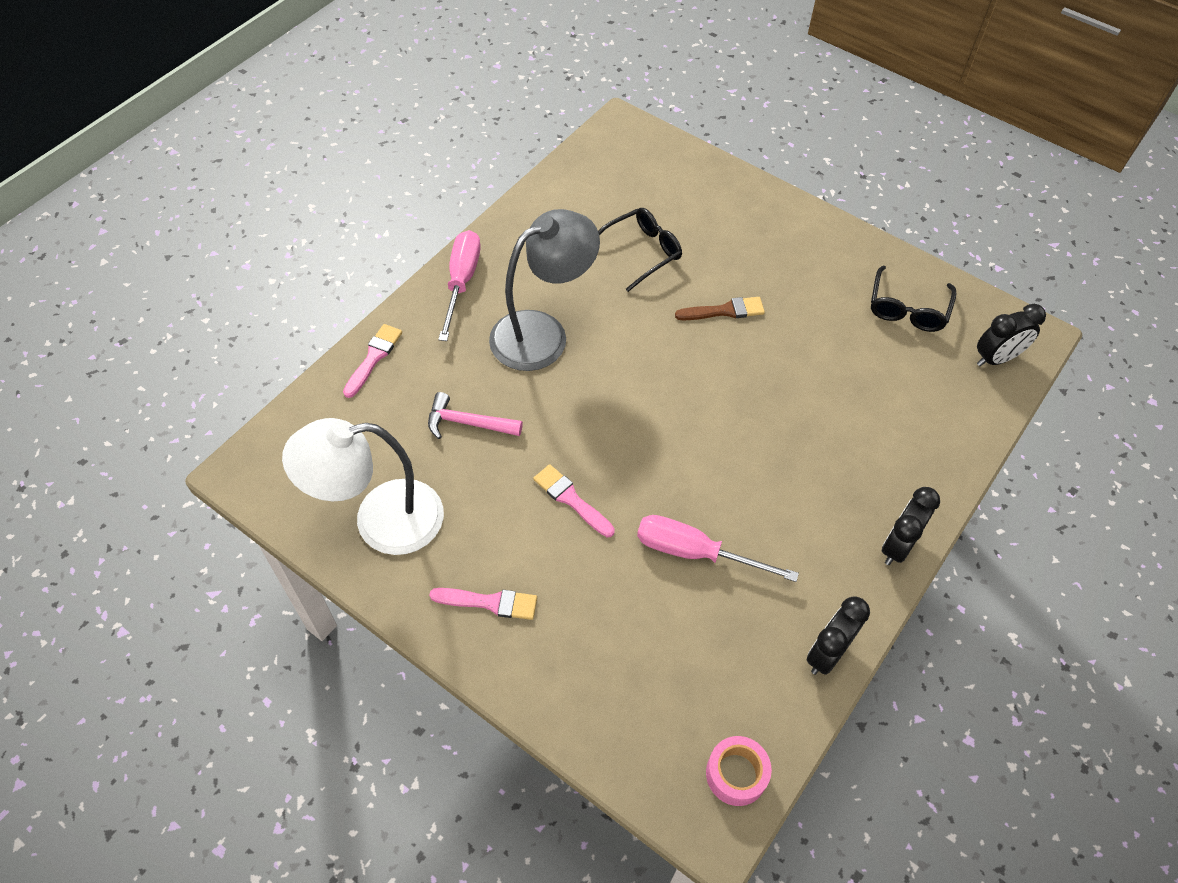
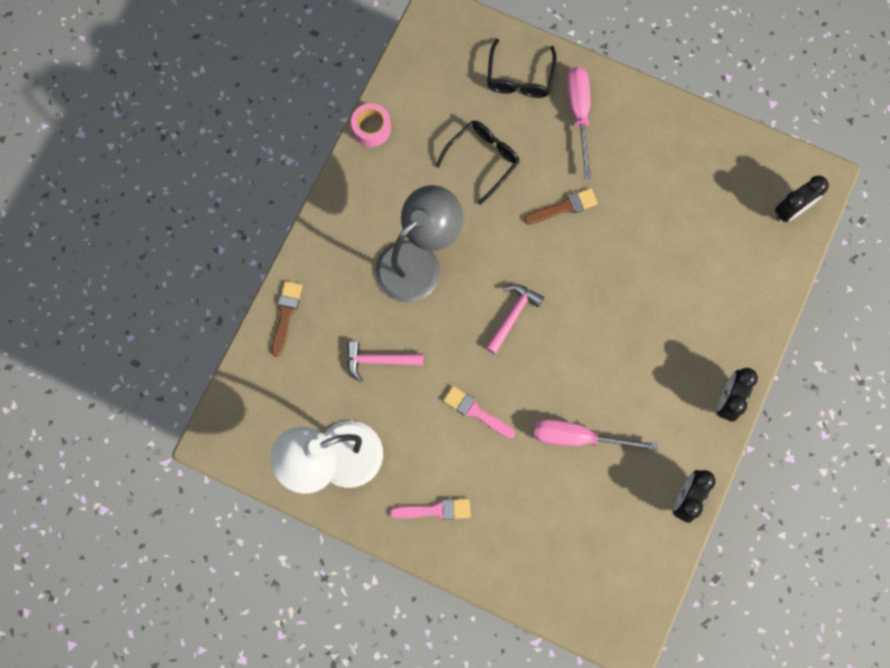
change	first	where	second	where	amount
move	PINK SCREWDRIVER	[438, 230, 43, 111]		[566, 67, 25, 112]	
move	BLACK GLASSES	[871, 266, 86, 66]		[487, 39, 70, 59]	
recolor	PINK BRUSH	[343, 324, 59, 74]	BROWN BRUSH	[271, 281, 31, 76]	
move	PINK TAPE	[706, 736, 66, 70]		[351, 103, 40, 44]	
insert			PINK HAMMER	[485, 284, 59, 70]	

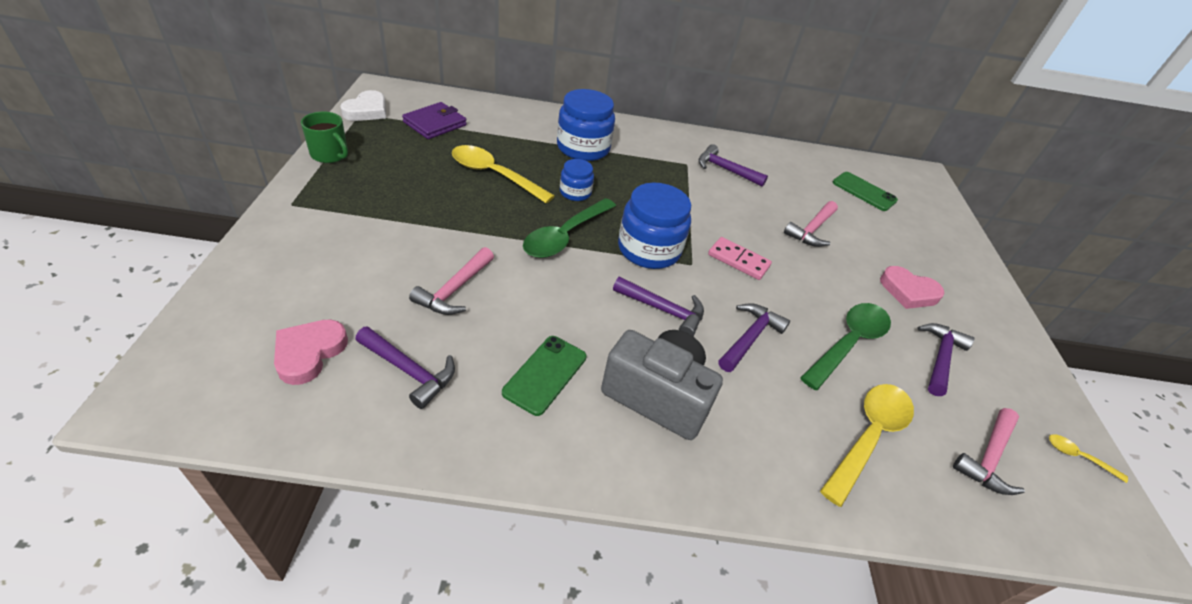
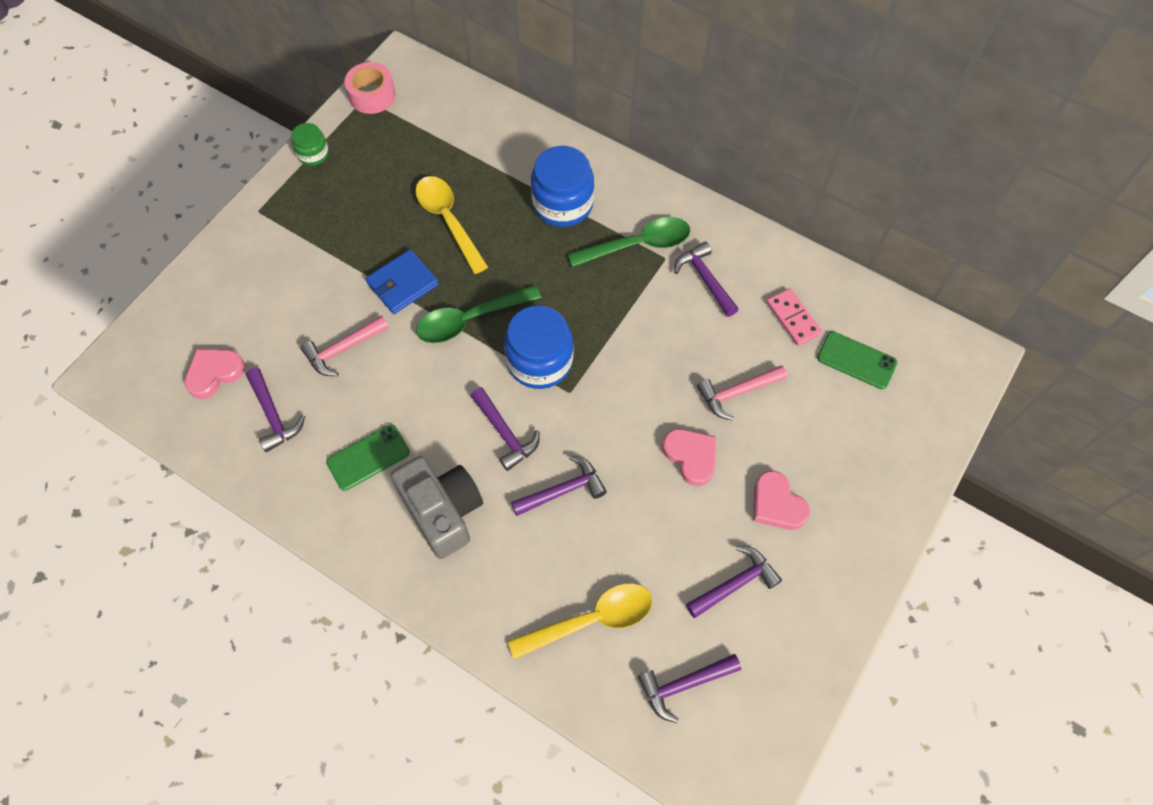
change	first	where	second	where	amount
replace	WHITE HEART	[340, 90, 46, 31]	PINK TAPE	[345, 62, 51, 52]	
delete	PURPLE WALLET	[402, 102, 65, 37]			
replace	GREEN MUG	[301, 111, 47, 52]	GREEN JAR	[291, 123, 38, 43]	
delete	BLUE JAR	[560, 159, 34, 42]			
rotate	GREEN PHONE	[833, 172, 65, 39]		[817, 331, 80, 58]	45 degrees counterclockwise
move	PINK DOMINO	[708, 237, 64, 43]		[766, 288, 56, 58]	
move	GREEN SPOON	[800, 303, 91, 87]		[568, 217, 122, 50]	
recolor	PINK HAMMER	[953, 408, 72, 87]	PURPLE HAMMER	[638, 654, 103, 69]	
delete	YELLOW SPOON	[1049, 434, 79, 49]			
insert			BLUE WALLET	[365, 249, 74, 65]	
insert			PINK HEART	[662, 429, 54, 57]	

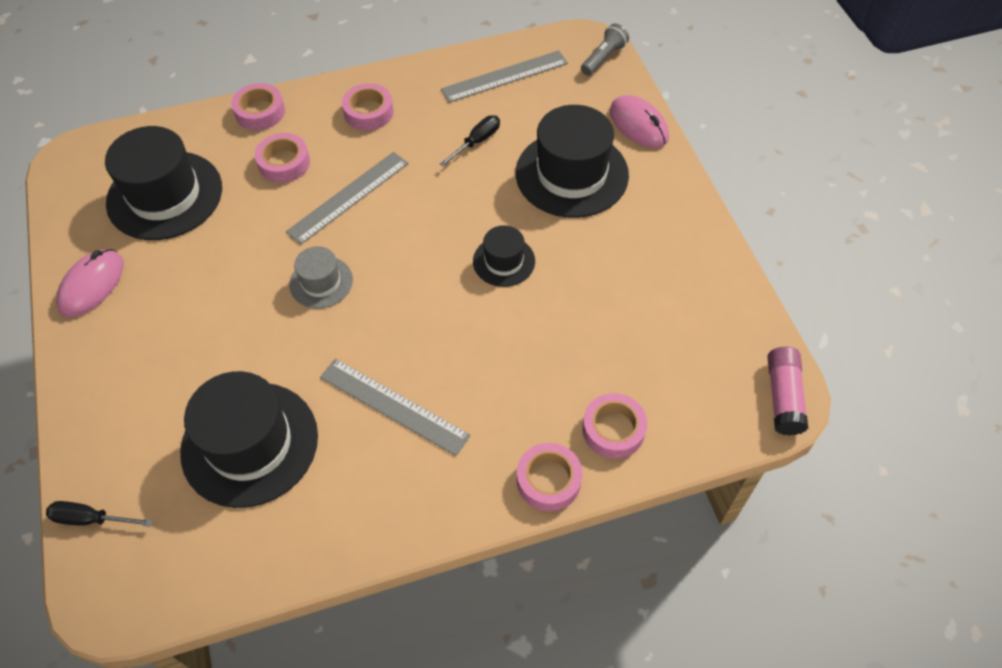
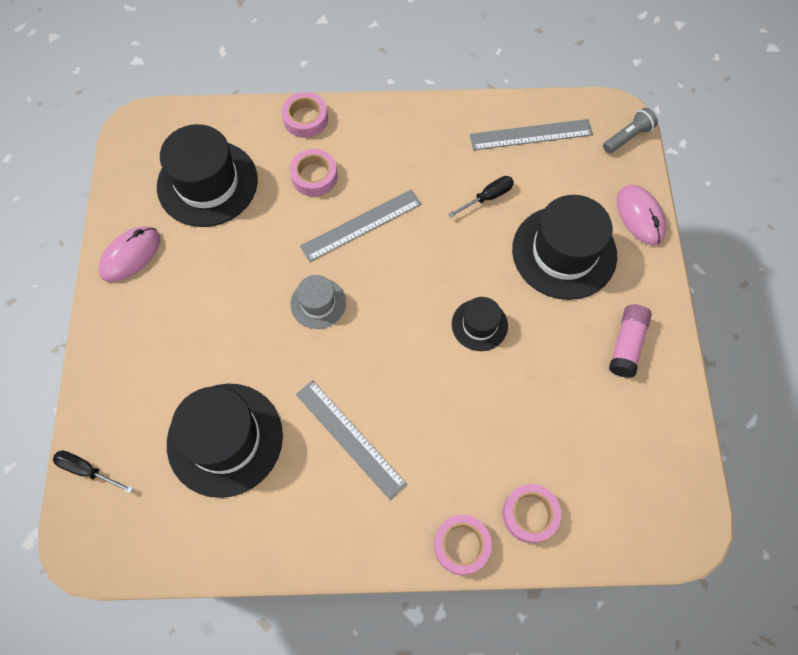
change	first	where	second	where	amount
delete	PINK TAPE	[342, 83, 52, 47]			
move	PINK GLUE STICK	[767, 346, 42, 90]		[609, 304, 43, 74]	

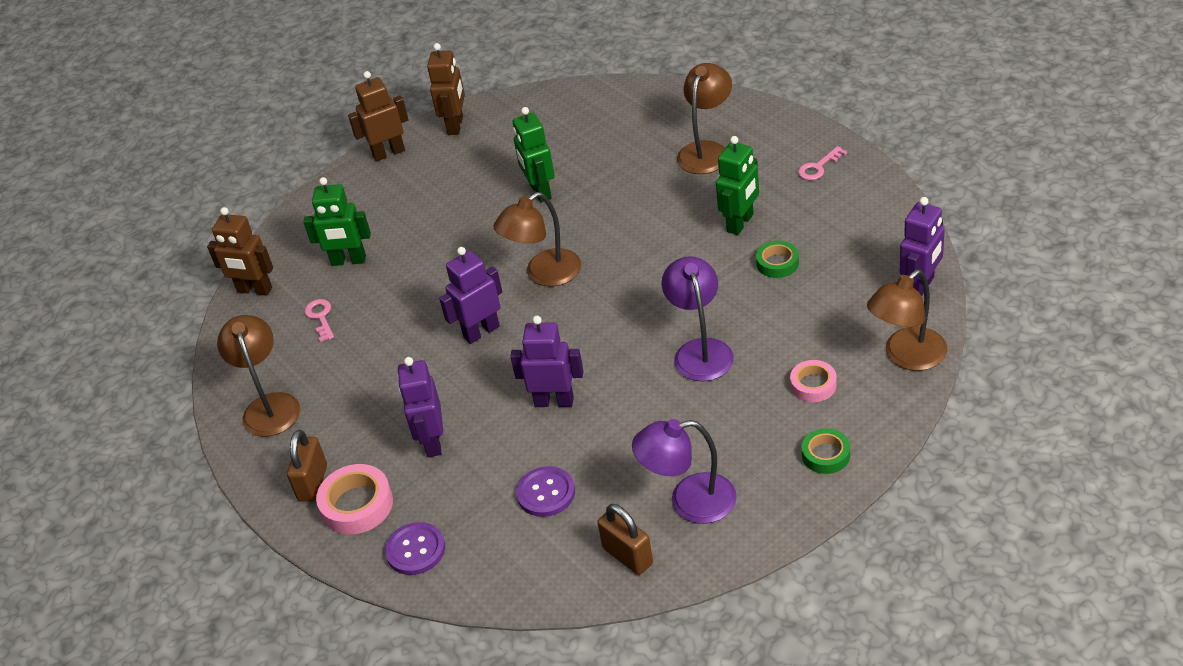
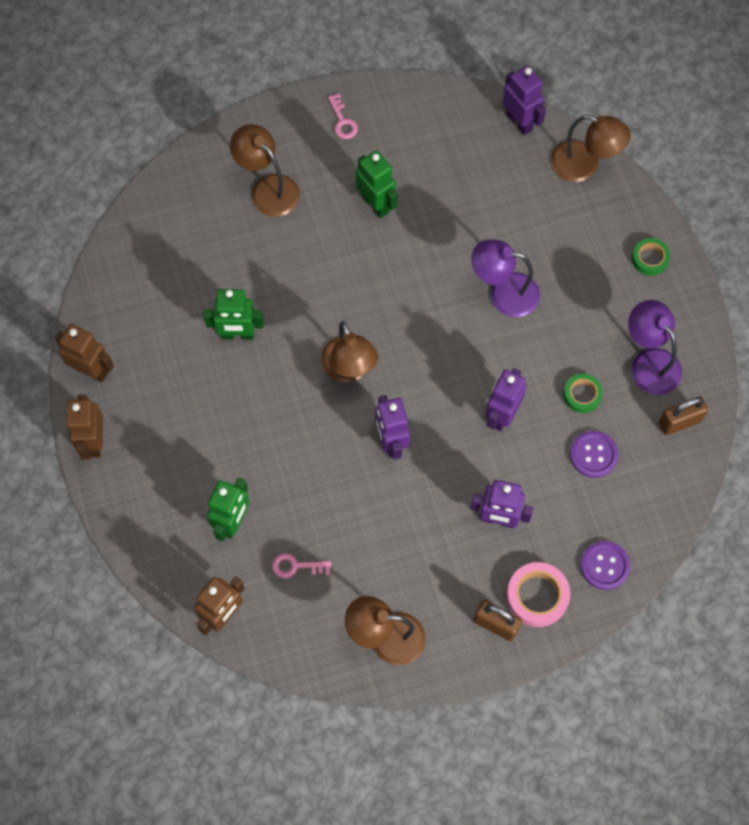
change	first	where	second	where	amount
move	GREEN TAPE	[756, 241, 43, 37]		[563, 374, 40, 39]	
rotate	BROWN LAMP	[867, 270, 80, 101]		[551, 115, 80, 67]	45 degrees counterclockwise
delete	PINK TAPE	[790, 360, 47, 42]			
rotate	PURPLE LAMP	[632, 419, 105, 105]		[628, 300, 54, 95]	135 degrees clockwise

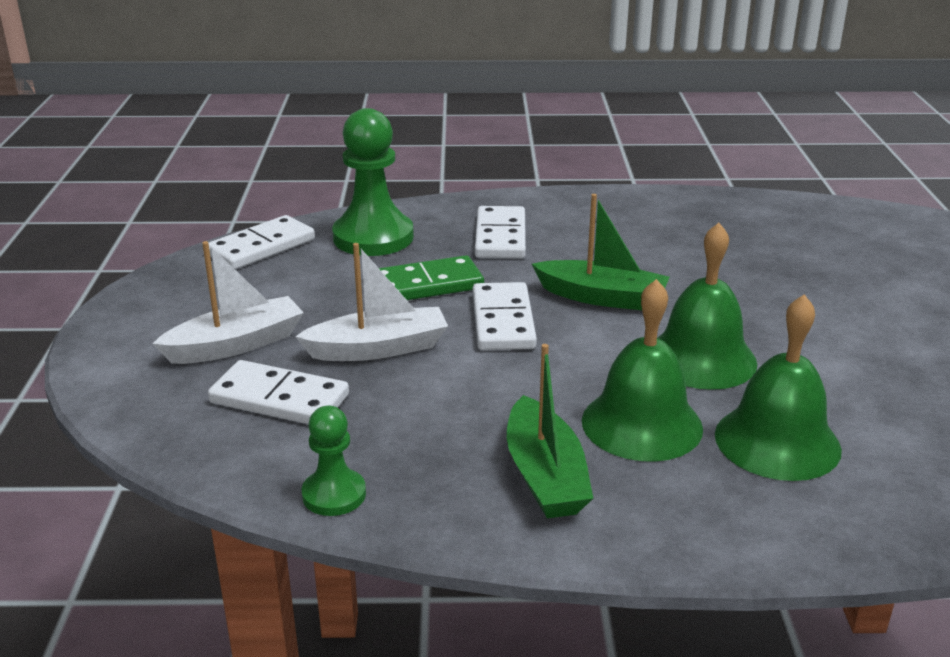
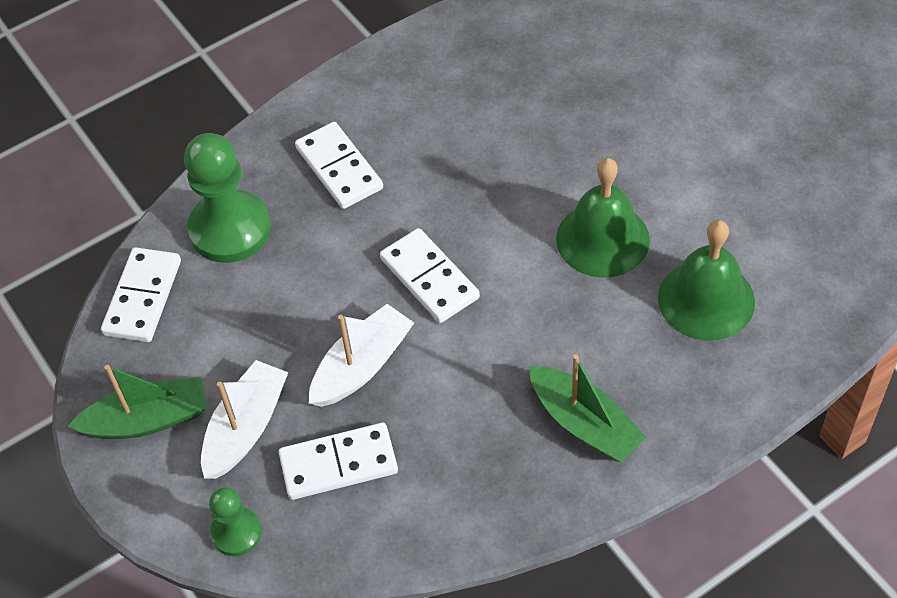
change	first	where	second	where	amount
move	GREEN BOAT	[532, 194, 137, 116]		[68, 365, 139, 74]	
delete	GREEN DOMINO	[379, 255, 105, 45]			
delete	GREEN BELL	[582, 279, 121, 183]			
move	GREEN PAWN	[302, 406, 64, 110]		[209, 487, 53, 69]	

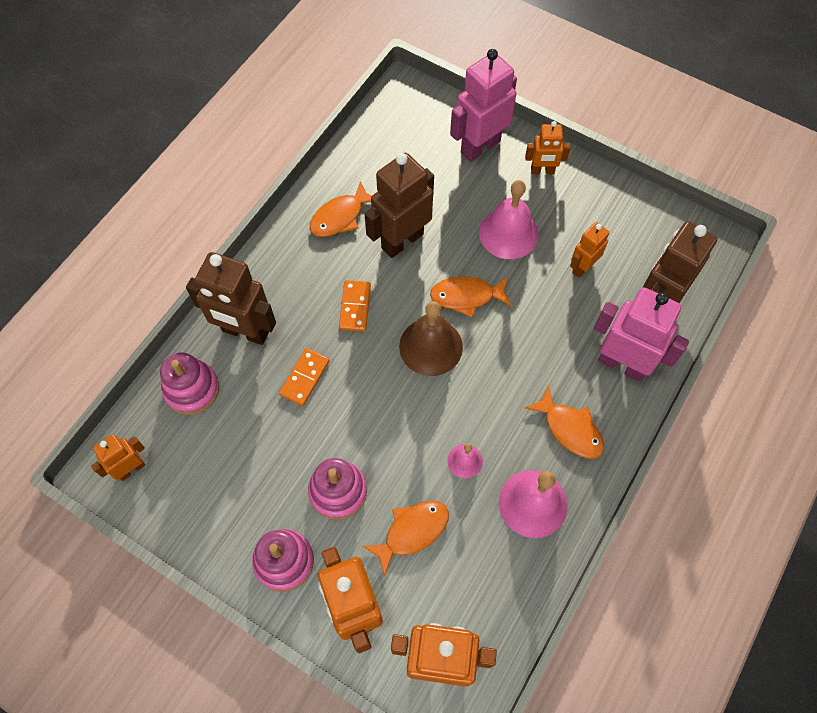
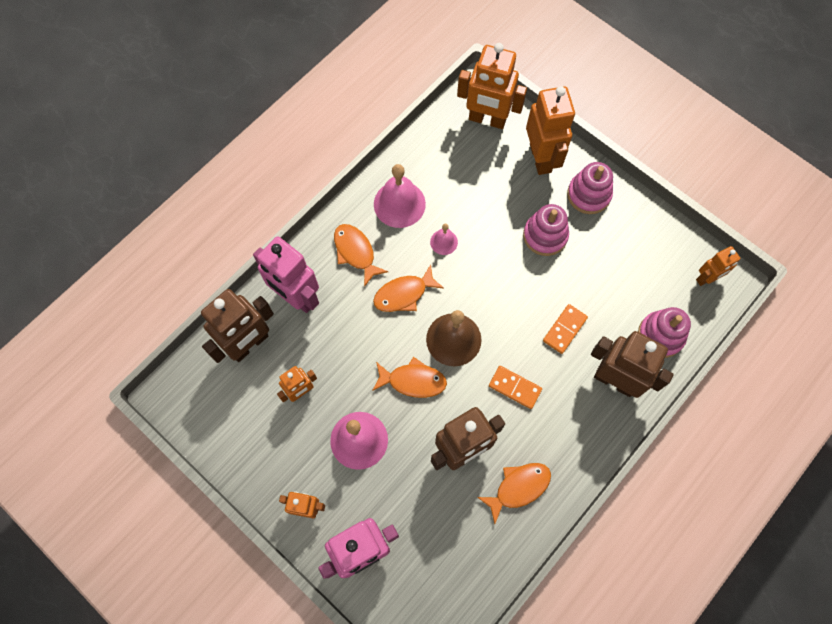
change	first	where	second	where	amount
rotate	ORANGE DOMINO	[339, 280, 32, 51]		[489, 366, 53, 43]	75 degrees counterclockwise
move	ORANGE FISH	[363, 501, 86, 76]		[373, 265, 71, 47]	

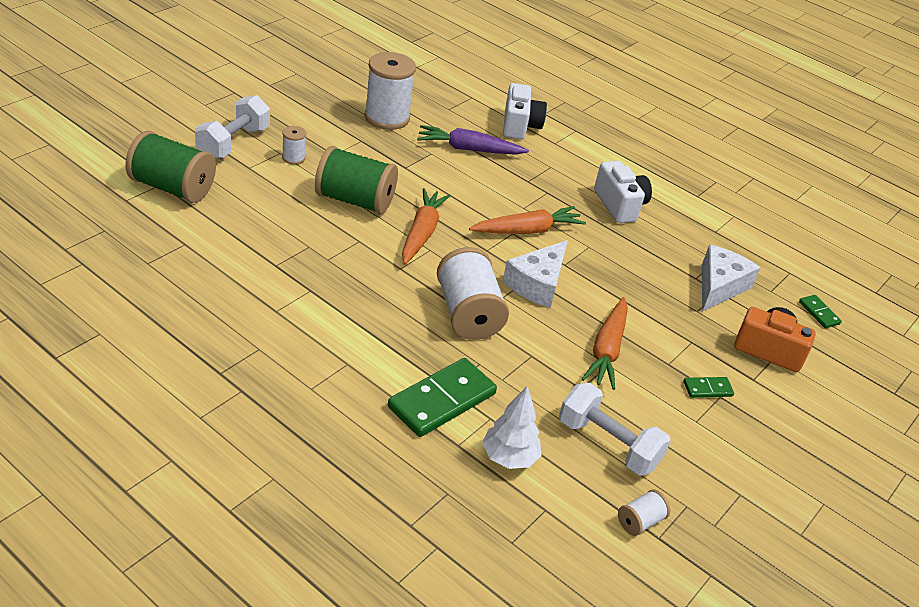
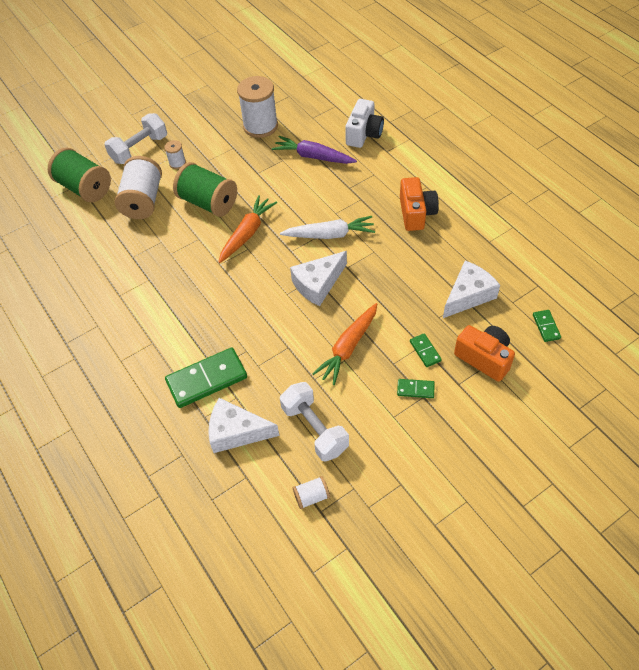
change	first	where	second	where	amount
recolor	WHITE CAMERA	[594, 161, 58, 62]	ORANGE CAMERA	[400, 177, 39, 54]	
recolor	ORANGE CARROT	[469, 206, 117, 28]	WHITE CARROT	[280, 216, 95, 23]	
move	WHITE SPOOL	[437, 247, 72, 93]		[115, 156, 47, 63]	
replace	WHITE TREE	[482, 386, 60, 83]	WHITE CHEESE	[209, 398, 70, 55]	
insert			GREEN DOMINO	[410, 333, 32, 34]	

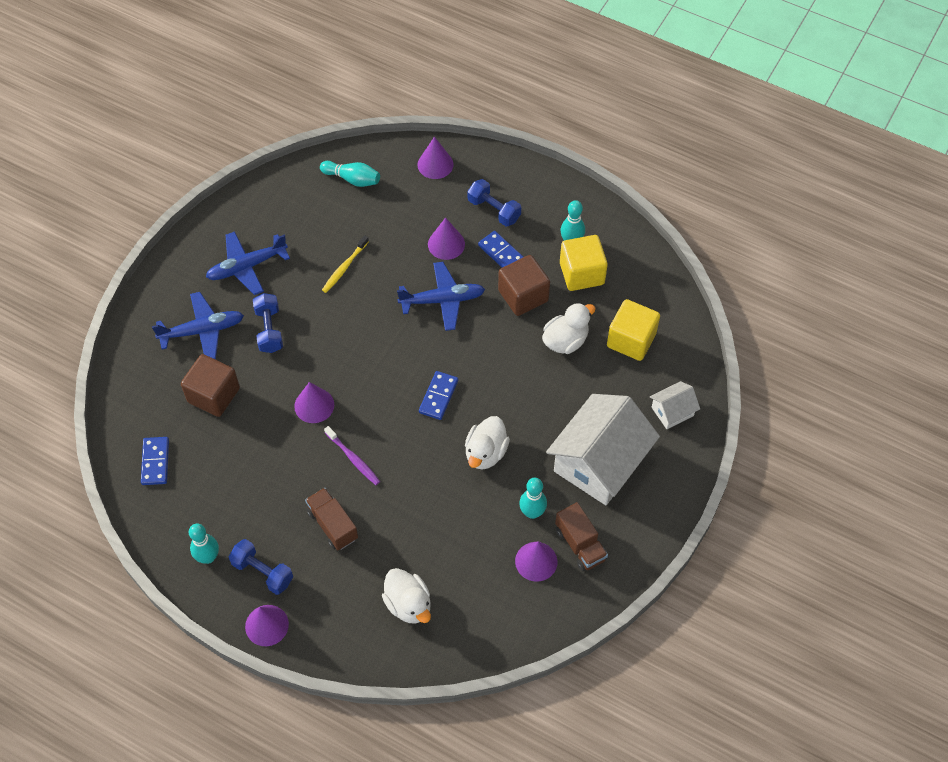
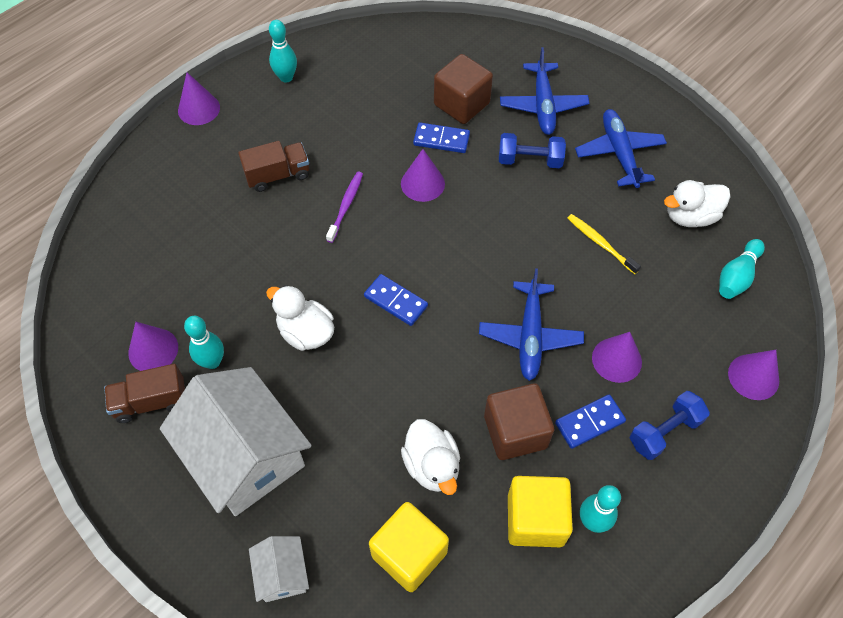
change	first	where	second	where	amount
rotate	PURPLE TOOTHBRUSH	[324, 426, 56, 59]		[326, 172, 37, 71]	135 degrees clockwise
move	BLUE DOMINO	[141, 437, 28, 48]		[413, 122, 57, 31]	
delete	BLUE DUMBBELL	[229, 539, 64, 56]			
move	WHITE DUCK	[382, 568, 49, 55]		[664, 180, 66, 47]	

